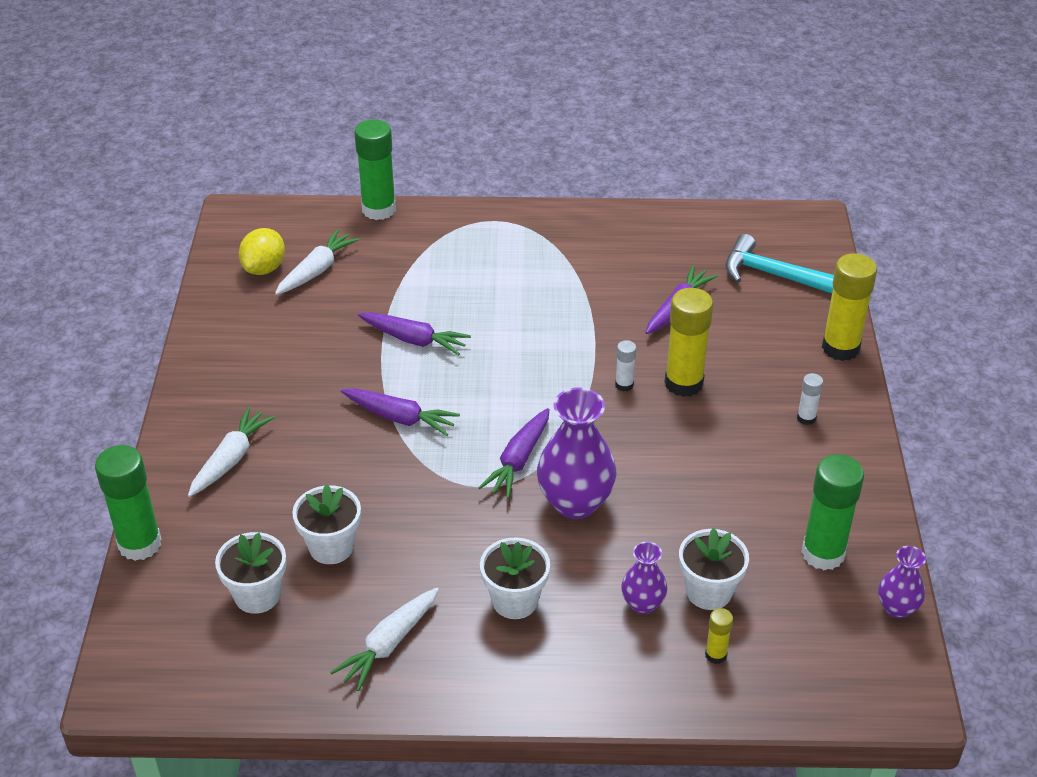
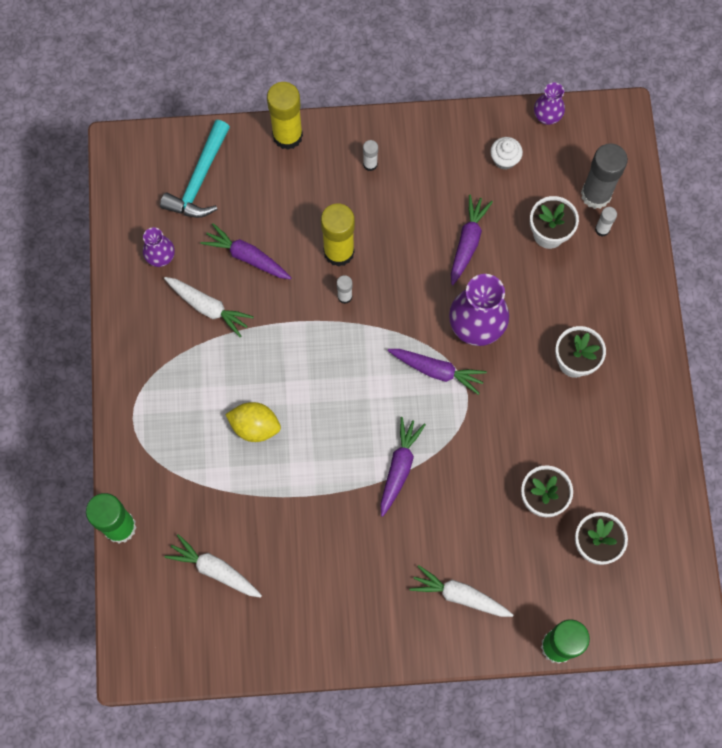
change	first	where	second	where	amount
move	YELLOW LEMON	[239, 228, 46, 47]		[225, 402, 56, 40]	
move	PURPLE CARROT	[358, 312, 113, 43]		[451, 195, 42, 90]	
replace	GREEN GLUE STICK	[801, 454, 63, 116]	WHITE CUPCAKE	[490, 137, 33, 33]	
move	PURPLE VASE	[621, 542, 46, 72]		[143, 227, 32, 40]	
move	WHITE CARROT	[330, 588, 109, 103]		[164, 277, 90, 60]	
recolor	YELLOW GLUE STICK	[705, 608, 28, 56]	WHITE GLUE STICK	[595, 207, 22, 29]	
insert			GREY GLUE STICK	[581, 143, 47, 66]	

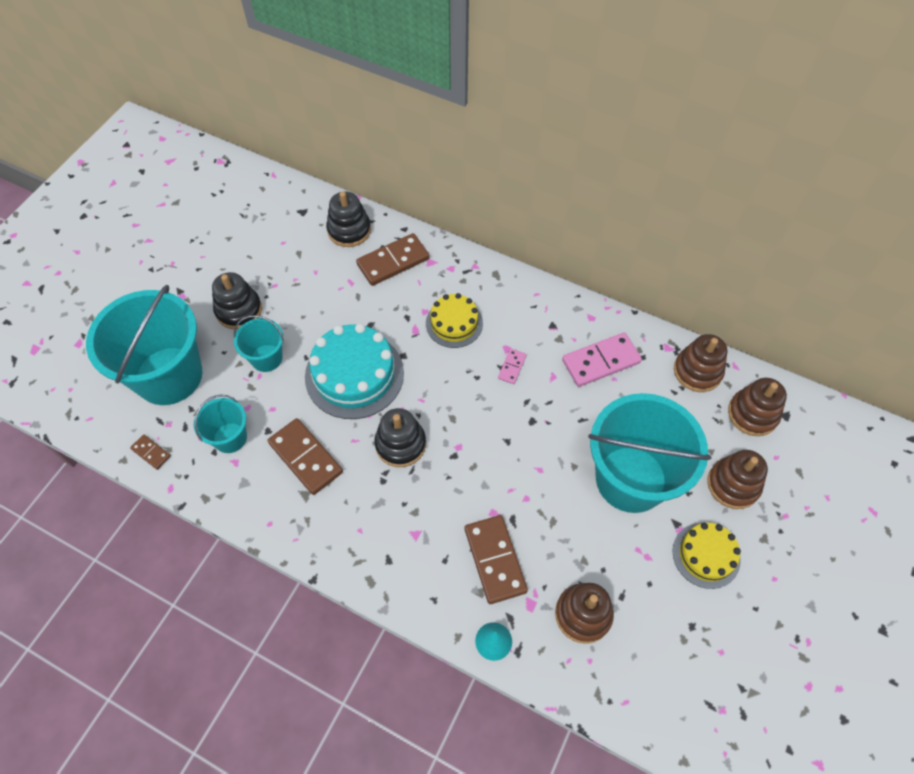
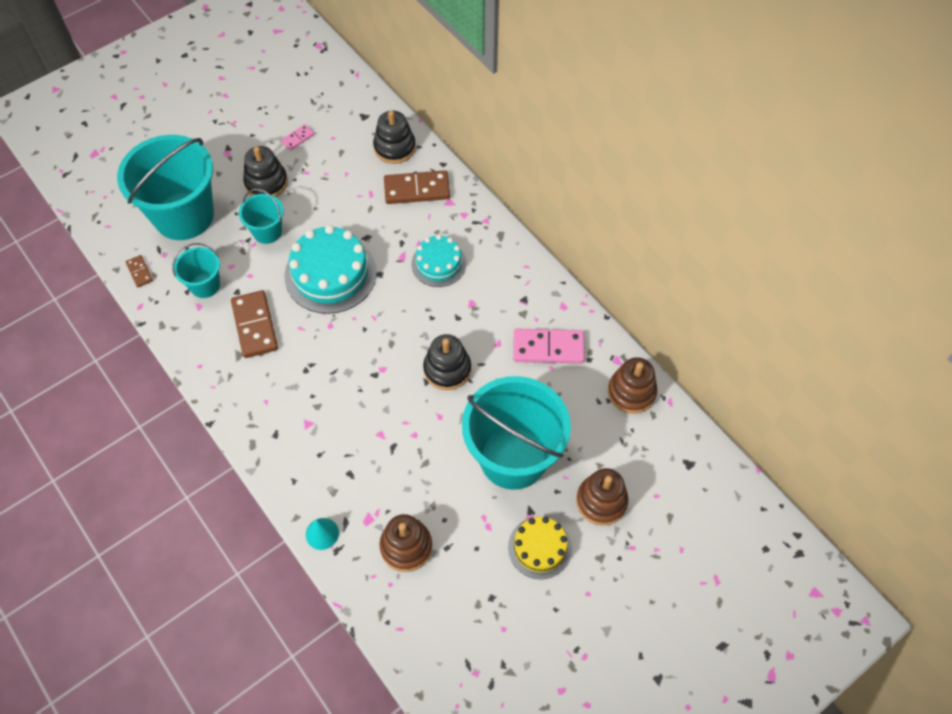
change	first	where	second	where	amount
recolor	YELLOW CAKE	[426, 293, 57, 55]	TURQUOISE CAKE	[412, 235, 54, 52]	
move	PINK DOMINO	[498, 349, 29, 35]		[281, 124, 34, 27]	
delete	BROWN STACKING TOY	[728, 378, 59, 58]			
move	BLACK STACKING TOY	[374, 408, 52, 59]		[423, 334, 48, 56]	
delete	BROWN DOMINO	[465, 515, 63, 89]			

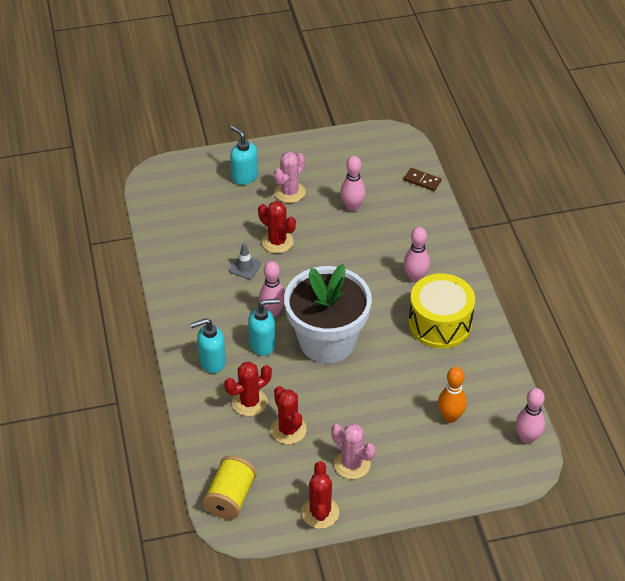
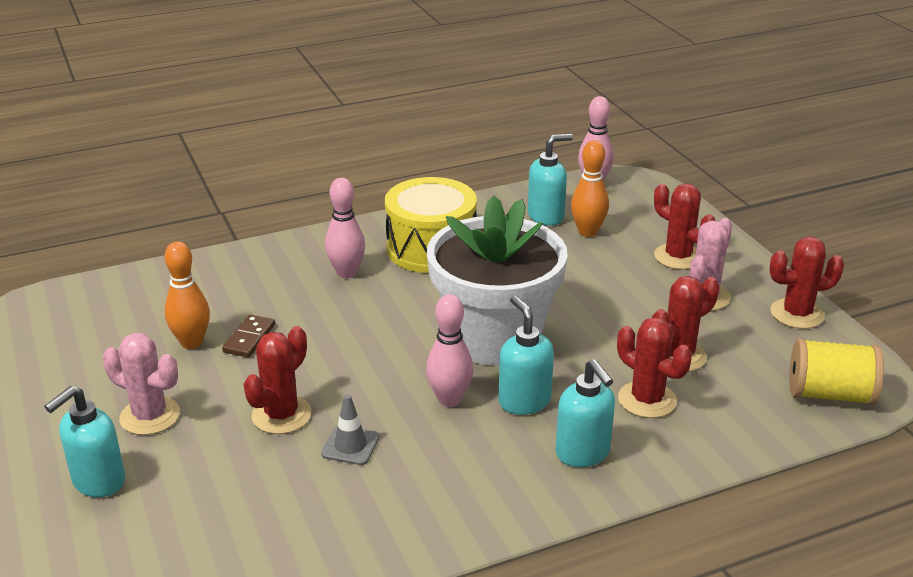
change	first	where	second	where	amount
recolor	PINK BOWLING PIN	[340, 156, 26, 55]	ORANGE BOWLING PIN	[165, 241, 45, 108]	
move	BROWN DOMINO	[404, 168, 37, 23]		[222, 314, 53, 43]	
insert			TURQUOISE SOAP DISPENSER	[528, 134, 45, 92]	
insert			RED CACTUS	[654, 183, 62, 87]	

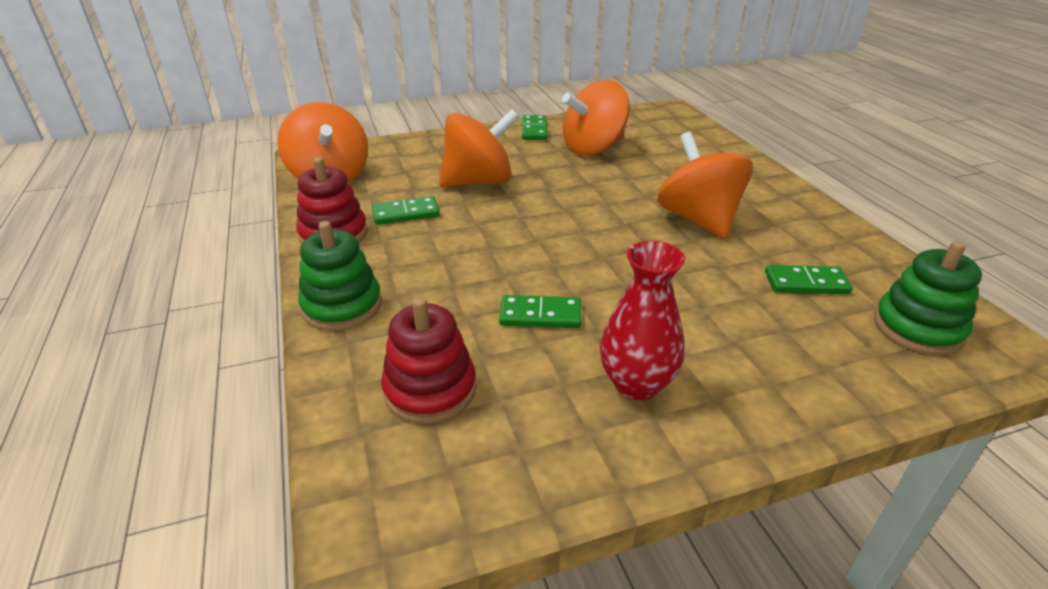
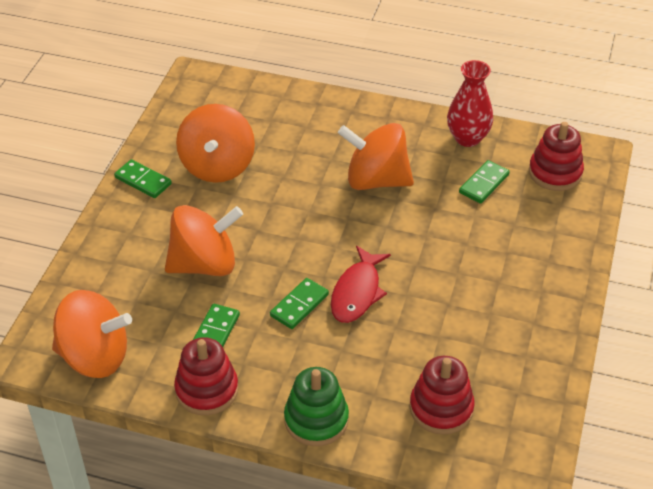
change	first	where	second	where	amount
rotate	ORANGE SPINNING TOP	[439, 109, 80, 78]		[165, 205, 78, 71]	60 degrees clockwise
move	RED VASE	[600, 241, 85, 159]		[447, 60, 46, 87]	
recolor	GREEN STACKING TOY	[874, 241, 108, 114]	RED STACKING TOY	[529, 122, 55, 69]	
move	GREEN DOMINO	[499, 295, 82, 33]		[270, 278, 59, 51]	
insert			RED FISH	[331, 246, 60, 77]	

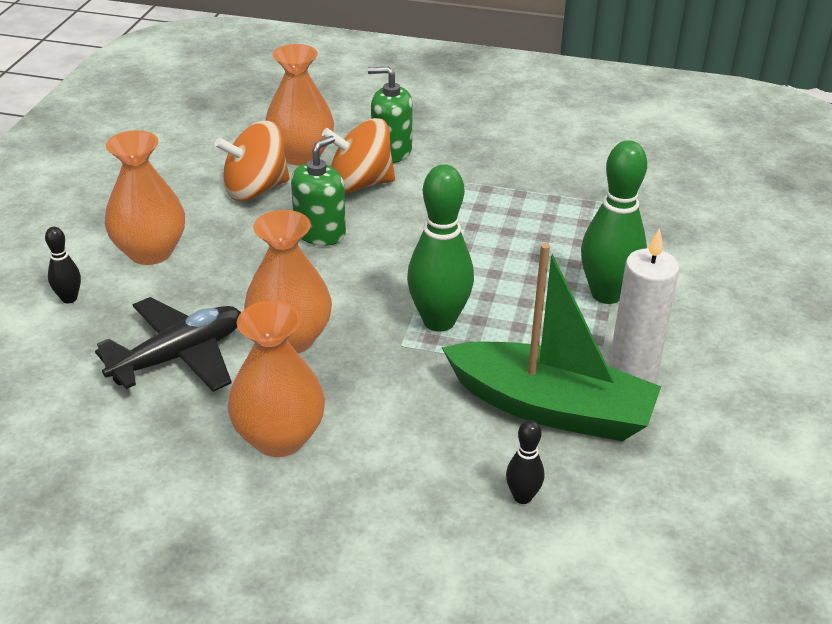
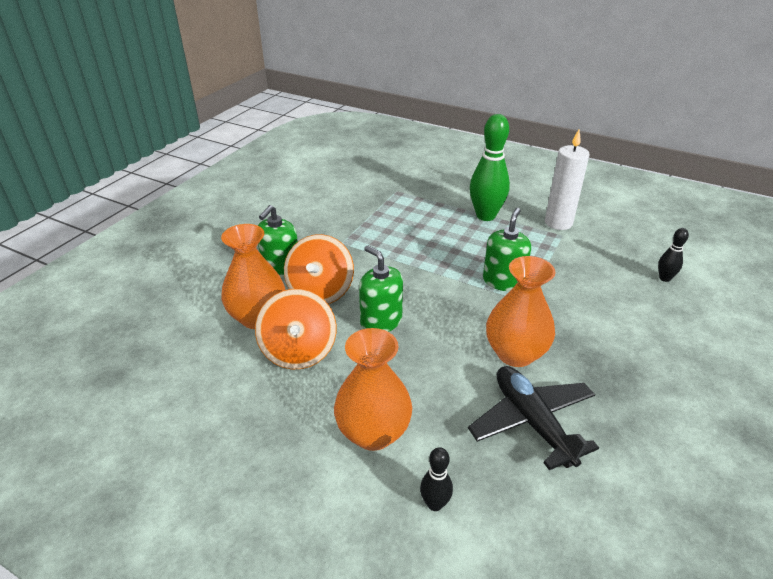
change	first	where	second	where	amount
replace	GREEN BOWLING PIN	[407, 164, 67, 168]	GREEN SOAP DISPENSER	[483, 208, 48, 83]	
delete	GREEN BOAT	[442, 243, 219, 198]			
delete	ORANGE VASE	[227, 301, 98, 156]			

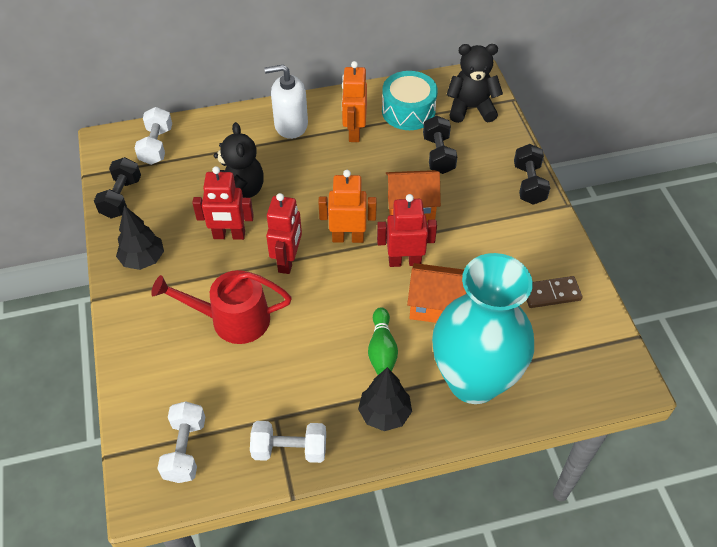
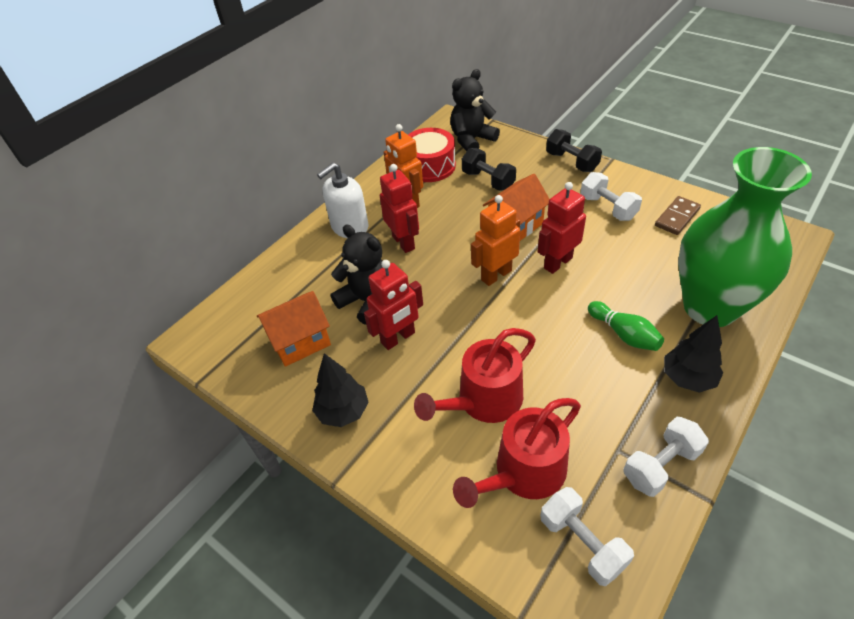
change	first	where	second	where	amount
recolor	TURQUOISE DRUM	[382, 71, 56, 59]	RED DRUM	[408, 128, 48, 54]	
move	WHITE DUMBBELL	[135, 107, 37, 58]		[580, 172, 62, 49]	
delete	BLACK DUMBBELL	[94, 157, 47, 61]			
move	RED ROBOT	[266, 193, 36, 81]		[380, 164, 39, 89]	
recolor	TURQUOISE VASE	[432, 253, 102, 151]	GREEN VASE	[678, 147, 134, 180]	
move	ORANGE HOUSE	[407, 263, 59, 60]		[257, 291, 74, 76]	
insert			RED WATERING CAN	[453, 398, 128, 110]	

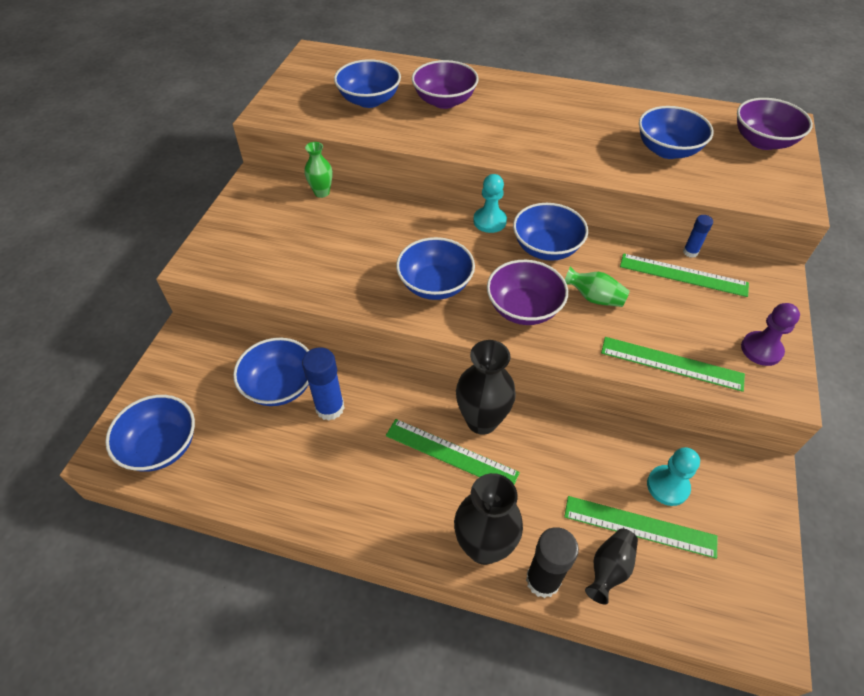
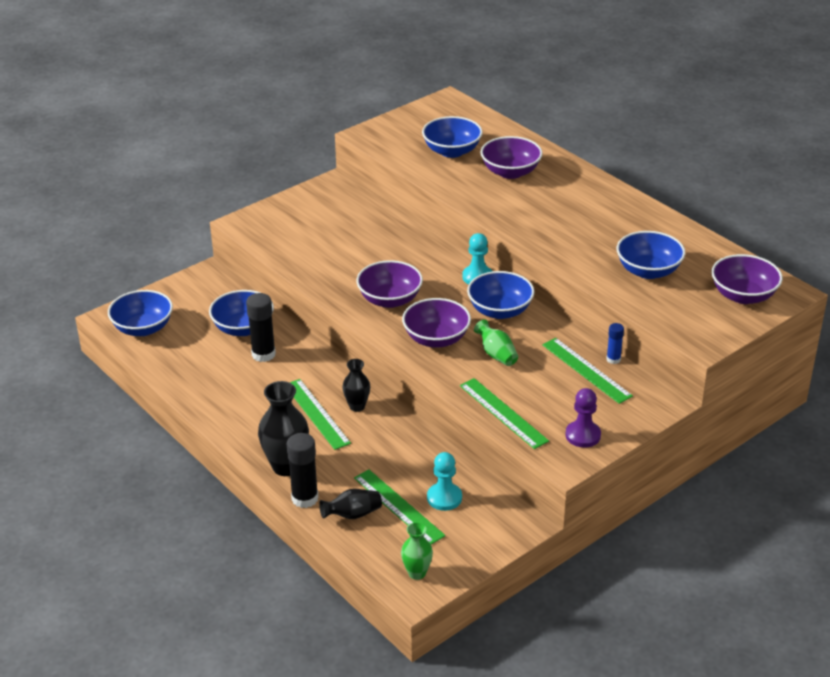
change	first	where	second	where	amount
move	GREEN VASE	[304, 142, 29, 56]		[401, 522, 32, 58]	
recolor	BLUE BOWL	[396, 237, 79, 63]	PURPLE BOWL	[356, 260, 67, 48]	
resize	BLACK VASE	[456, 340, 60, 95]		[342, 359, 28, 53]	x0.58
recolor	BLUE GLUE STICK	[302, 347, 42, 74]	BLACK GLUE STICK	[246, 293, 30, 69]	

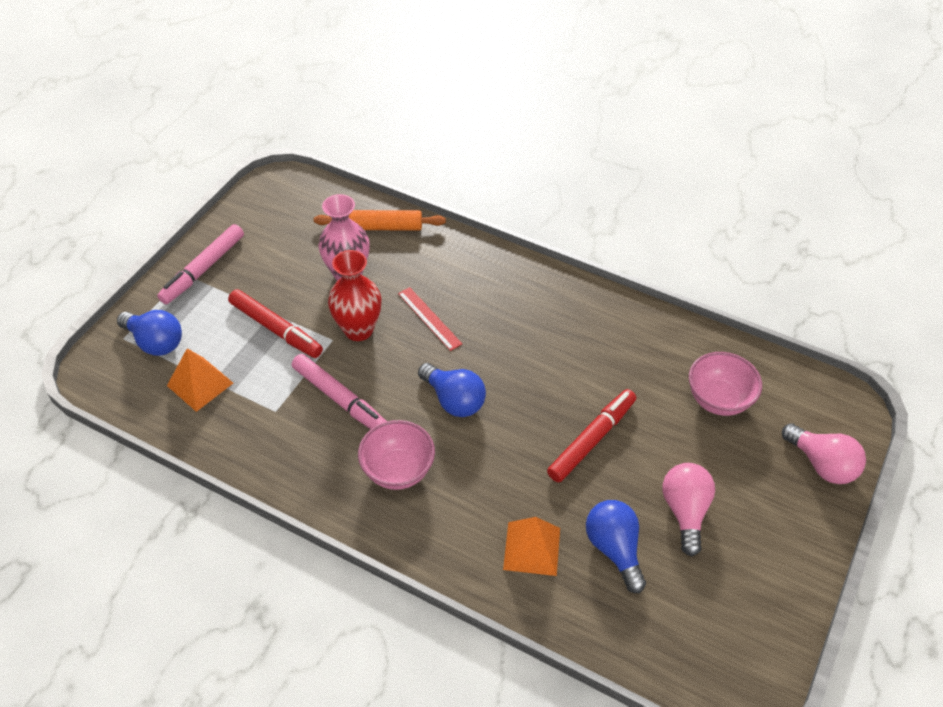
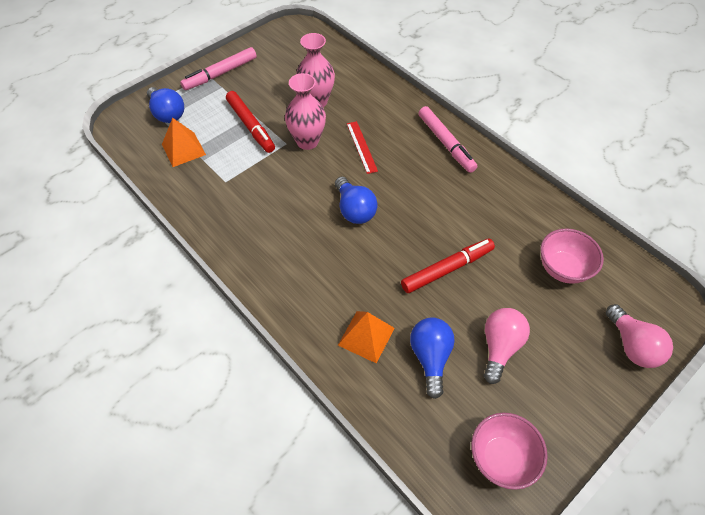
change	first	where	second	where	amount
delete	ORANGE ROLLING PIN	[314, 210, 132, 21]			
recolor	RED VASE	[328, 250, 54, 91]	PINK VASE	[285, 73, 41, 77]	
move	PINK MARKER	[292, 354, 95, 75]		[419, 106, 58, 67]	
move	PINK BOWL	[358, 420, 77, 70]		[471, 413, 77, 77]	

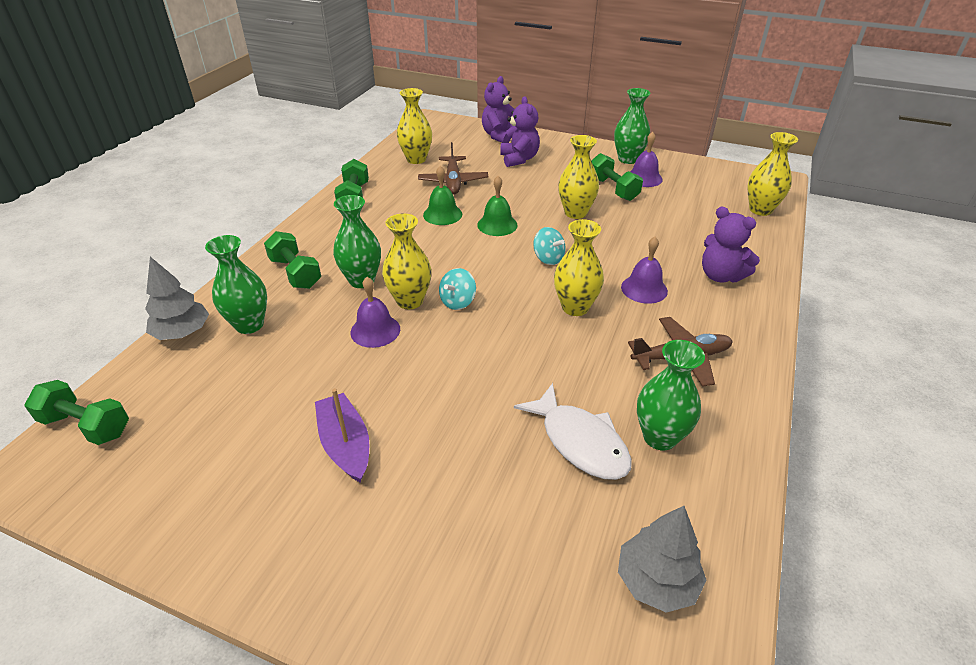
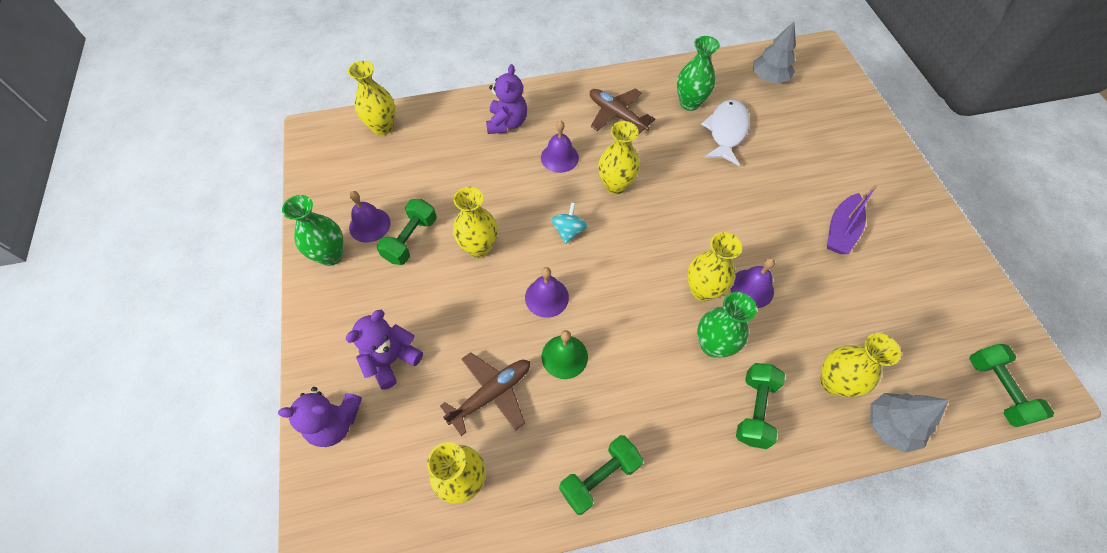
change	first	where	second	where	amount
recolor	GREEN BELL	[477, 176, 41, 60]	PURPLE BELL	[525, 267, 44, 51]	
recolor	GREEN VASE	[205, 235, 62, 99]	YELLOW VASE	[820, 333, 81, 64]	
delete	TURQUOISE SPINNING TOP	[439, 268, 37, 42]			

